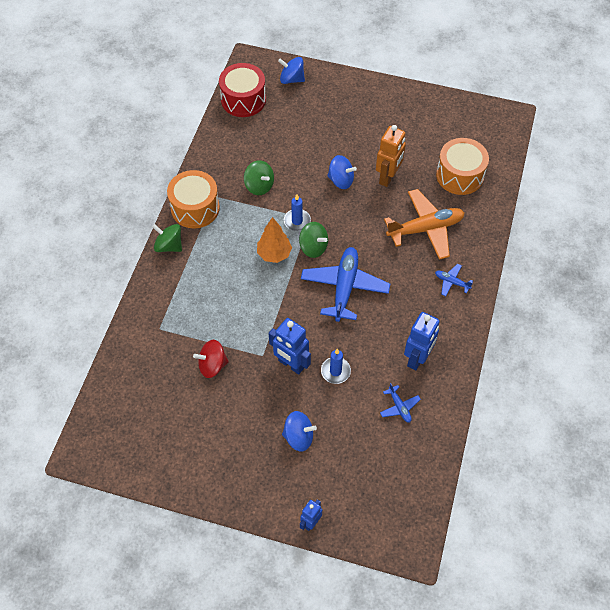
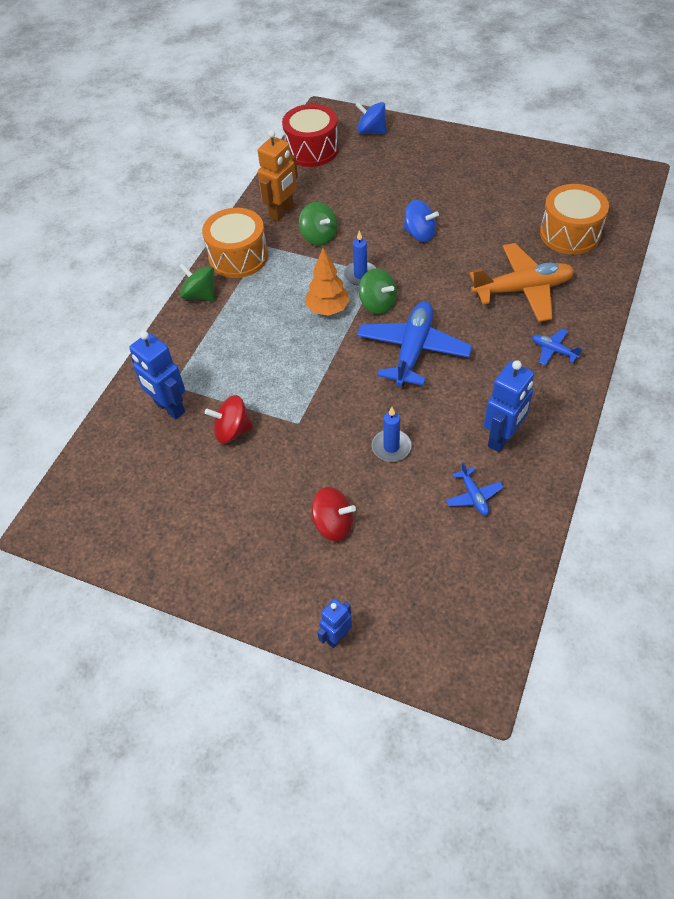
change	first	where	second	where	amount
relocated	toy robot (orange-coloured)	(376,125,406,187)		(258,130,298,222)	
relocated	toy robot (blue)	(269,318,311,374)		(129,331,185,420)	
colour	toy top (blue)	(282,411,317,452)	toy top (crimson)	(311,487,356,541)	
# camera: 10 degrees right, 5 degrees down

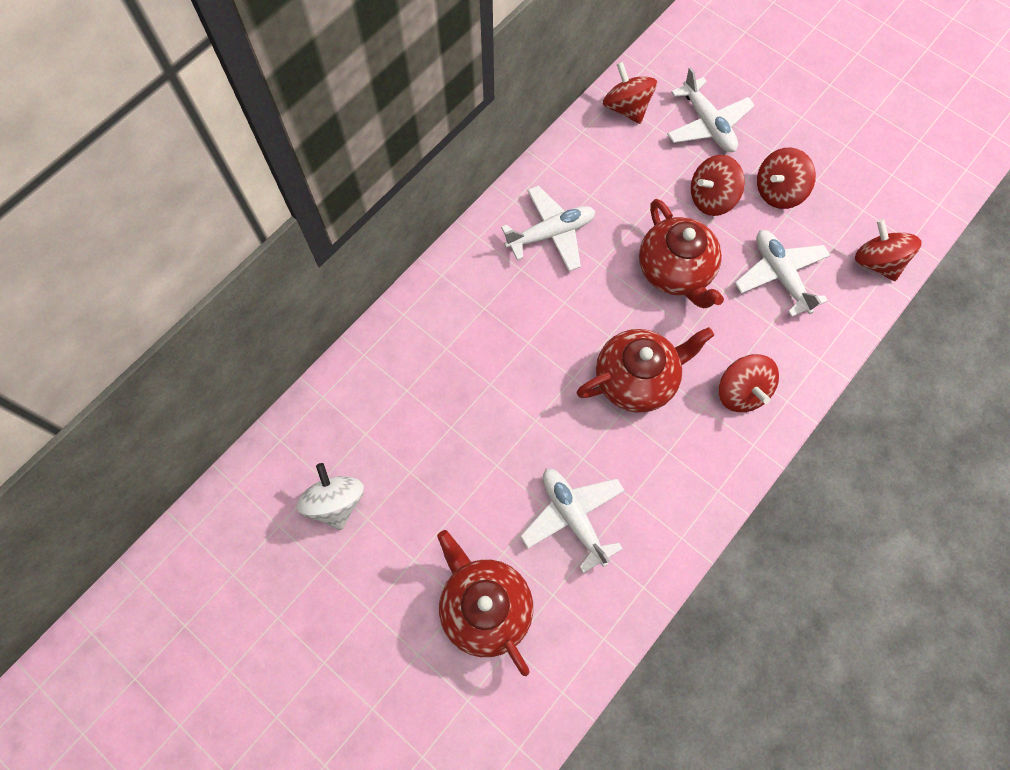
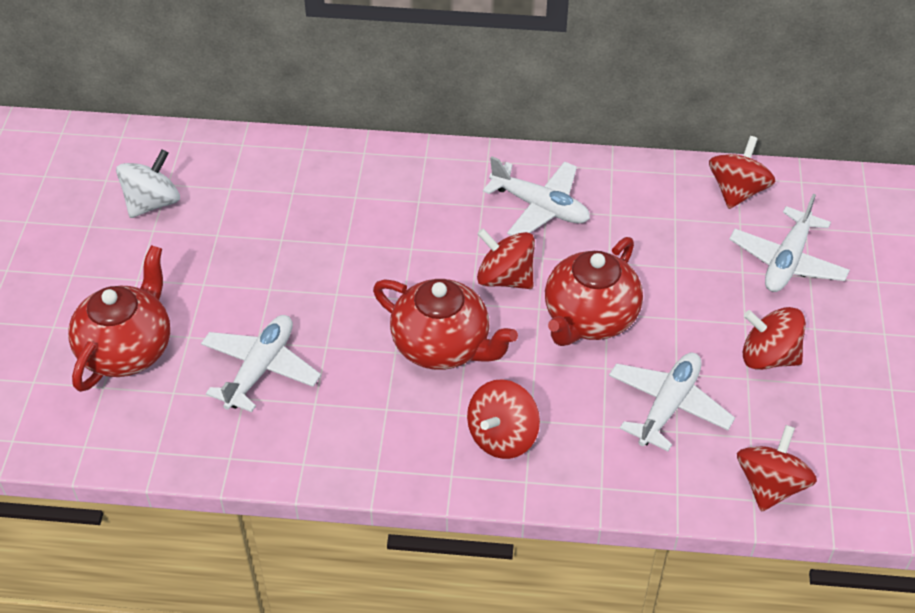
change	first	where	second	where	amount
relocated	toy top (crimson)	(691,155,745,216)		(477,228,535,289)	
# camera: 55 degrees right, 20 degrees down

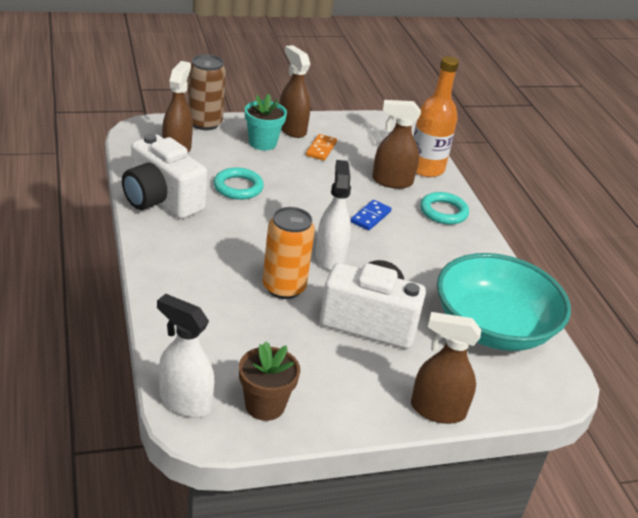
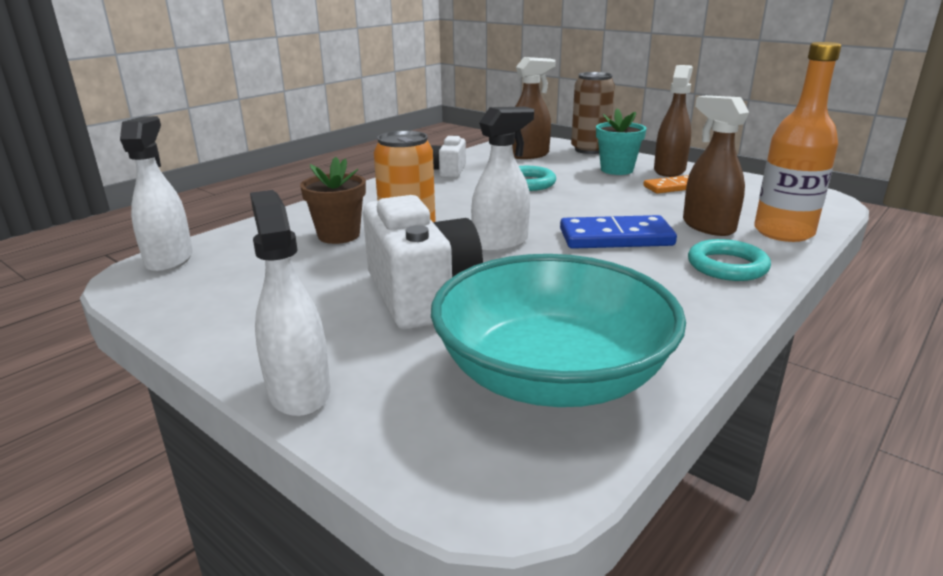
change	first	where	second	where	amount
size	camera (white)	(122,133,207,219)		(431,135,466,178)	x0.54
size	domino piece (blue)	(351,200,391,230)		(560,215,677,249)	x1.68
colour	spray bottle (brown)	(411,312,481,424)	spray bottle (white)	(250,190,330,417)	
relocated	potted plant (brown)	(239,341,300,421)		(300,157,366,244)	
# camera: 60 degrees right, 10 degrees down

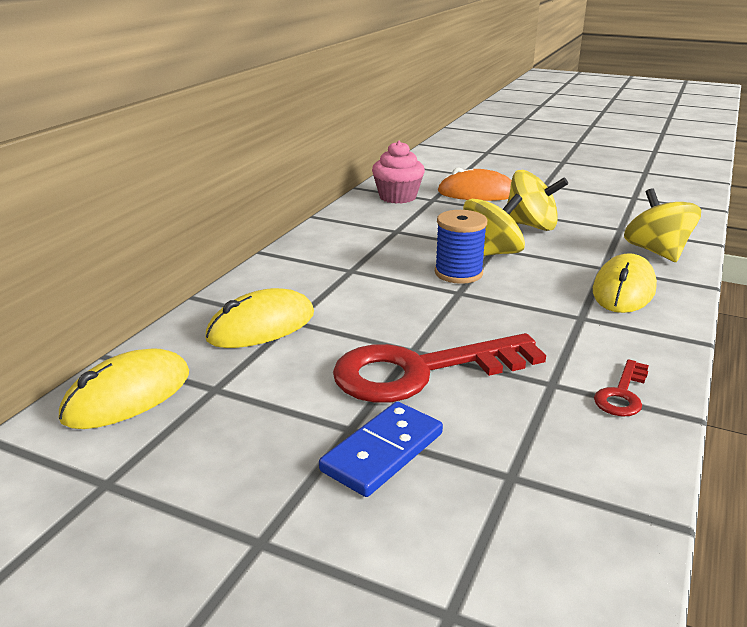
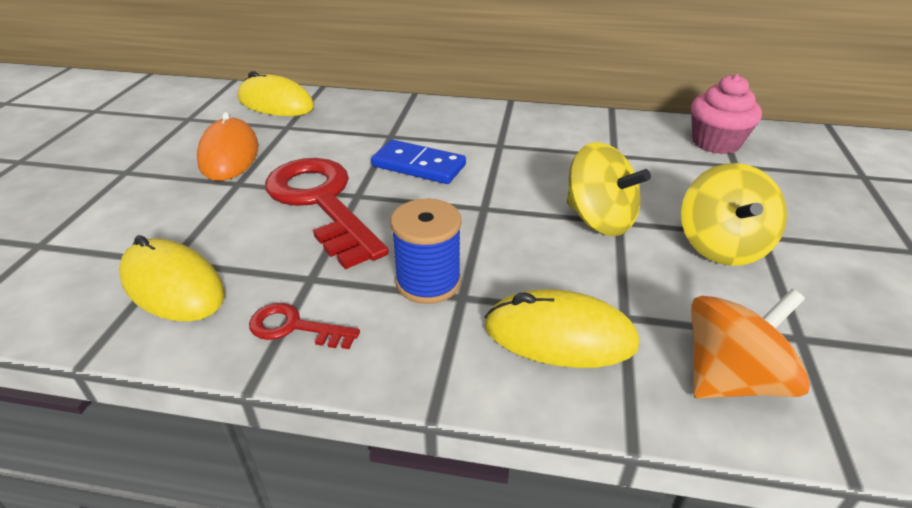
change	first	where	second	where	amount
relocated	computer mouse (orange-coloured)	(437,167,512,201)		(197,112,259,181)	
colour	toy top (yellow)	(624,188,701,262)	toy top (orange-coloured)	(691,289,810,399)	
relocated	bobbin (blue)	(435,210,487,284)		(390,199,462,304)	
relocated	computer mouse (yellow)	(205,288,314,348)		(119,235,225,322)	
relocated	domino piece (blue)	(319,402,443,497)		(371,140,466,184)	
# camera: 75 degrees right, 10 degrees up

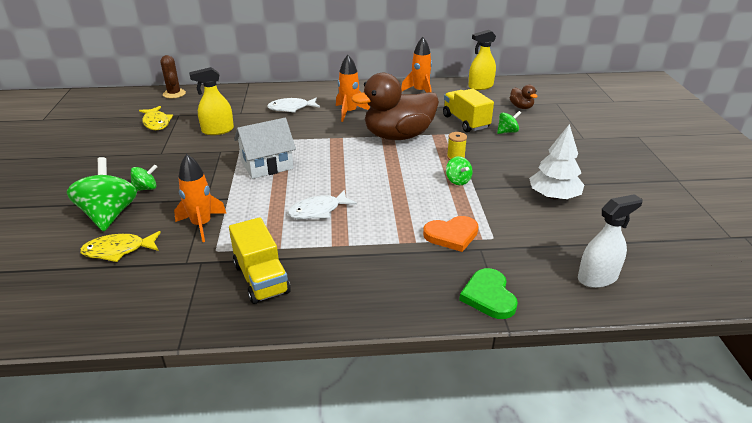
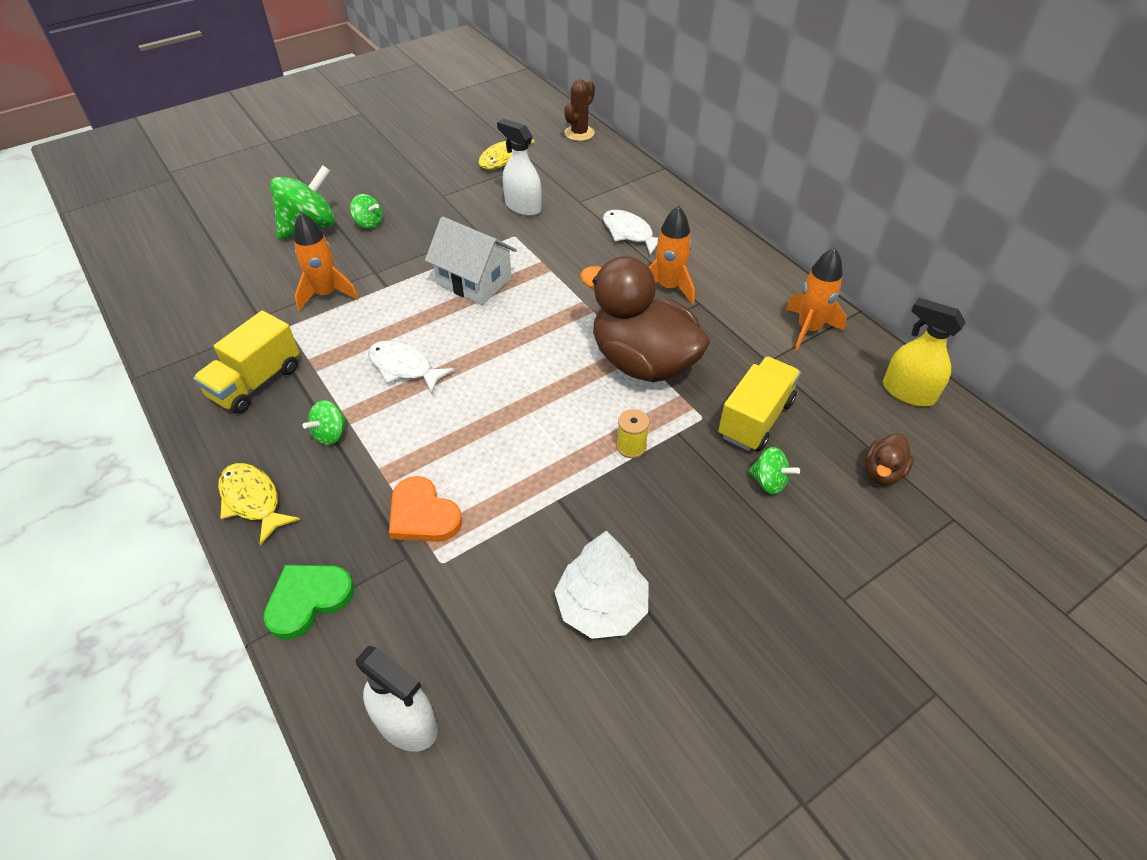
change	first	where	second	where	amount
colour	spray bottle (yellow)	(189,67,234,135)	spray bottle (white)	(497,119,542,216)	
relocated	toy top (leaf-green)	(446,156,473,185)		(303,400,347,445)	
relocated	toy fish (yellow)	(80,231,161,262)		(218,463,300,545)	
# camera: 60 degrees right, 15 degrees up

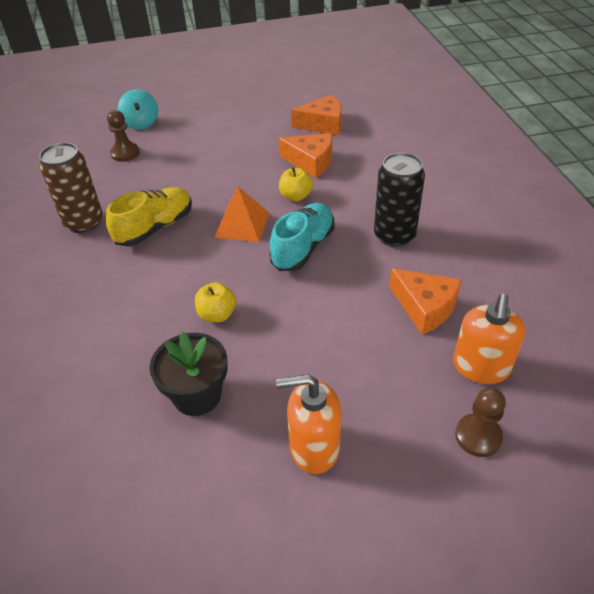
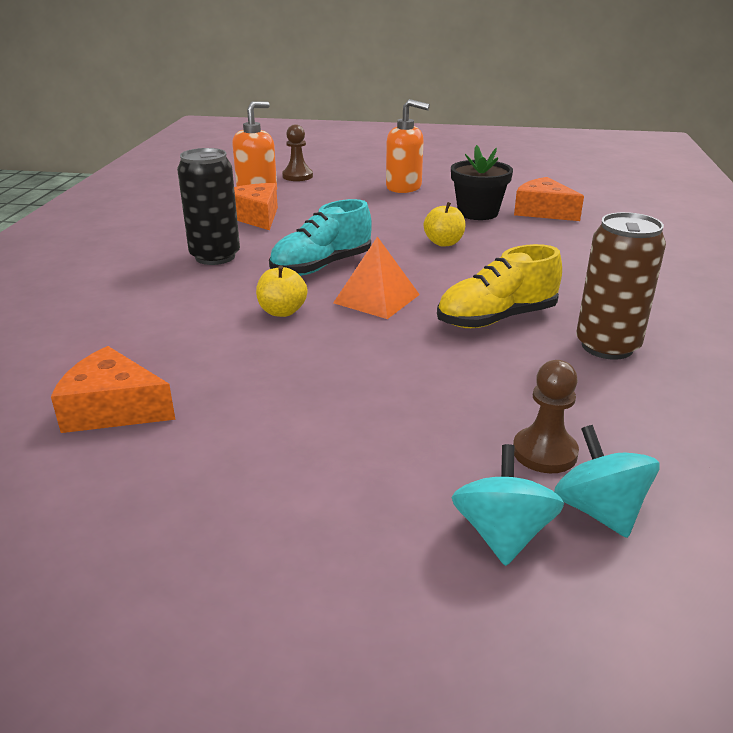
change	first	where	second	where	amount
relocated	cheese wedge (orange-coloured)	(279,133,332,178)		(514,177,584,221)	
appeared			toy top (teal)	(554,425,660,538)	
# camera: 160 degrees left, 15 degrees down

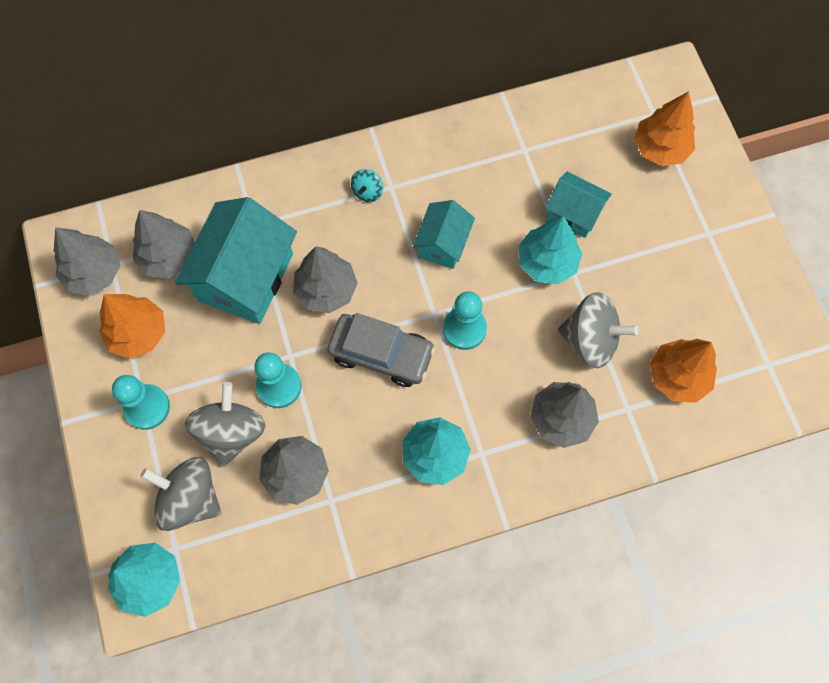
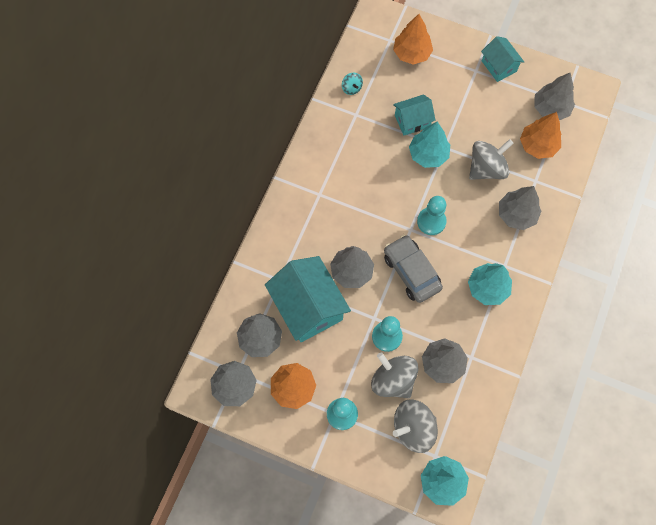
change	first	where	second	where	amount
relocated	toy top (teal)	(351,169,383,202)		(342,73,363,95)	
relocated	cottage (teal)	(413,200,475,269)		(481,36,524,82)	
spun	toy car (ash-grey)	(328,313,436,387)		(384,235,443,303)	90 degrees counterclockwise
appeared			fir tree (ash-grey)	(534,73,575,120)	
# camera: 50 degrees left, 0 degrees up

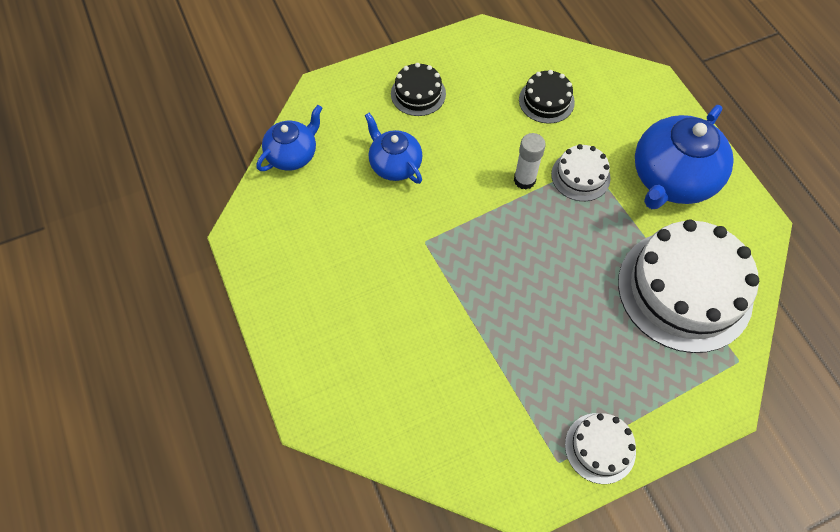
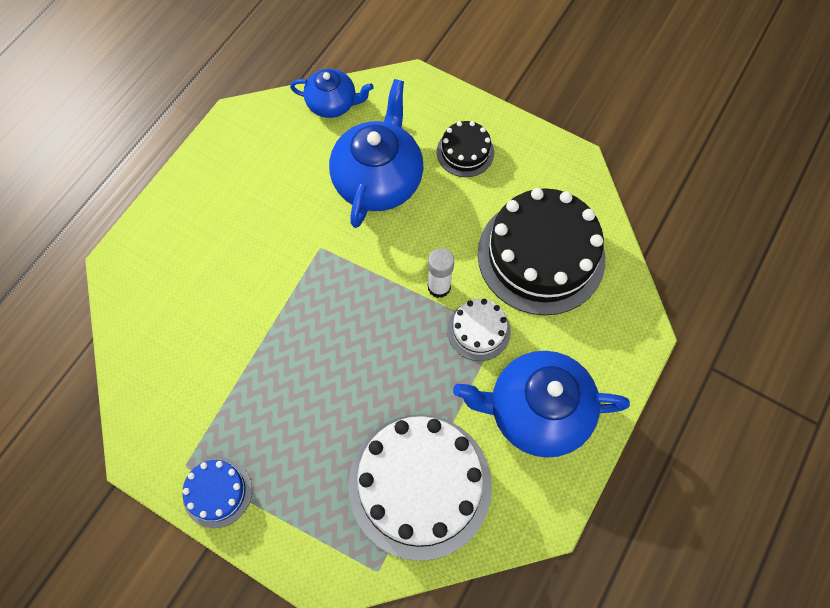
change	first	where	second	where	amount
size	gateau (ebony)	(519,70,575,124)		(478,188,605,315)	x2.08
size	china teapot (blue)	(365,113,423,184)		(329,79,424,228)	x1.71
colour	gateau (white)	(565,413,636,484)	gateau (blue)	(182,458,252,528)	
# camera: 55 degrees right, 5 degrees up

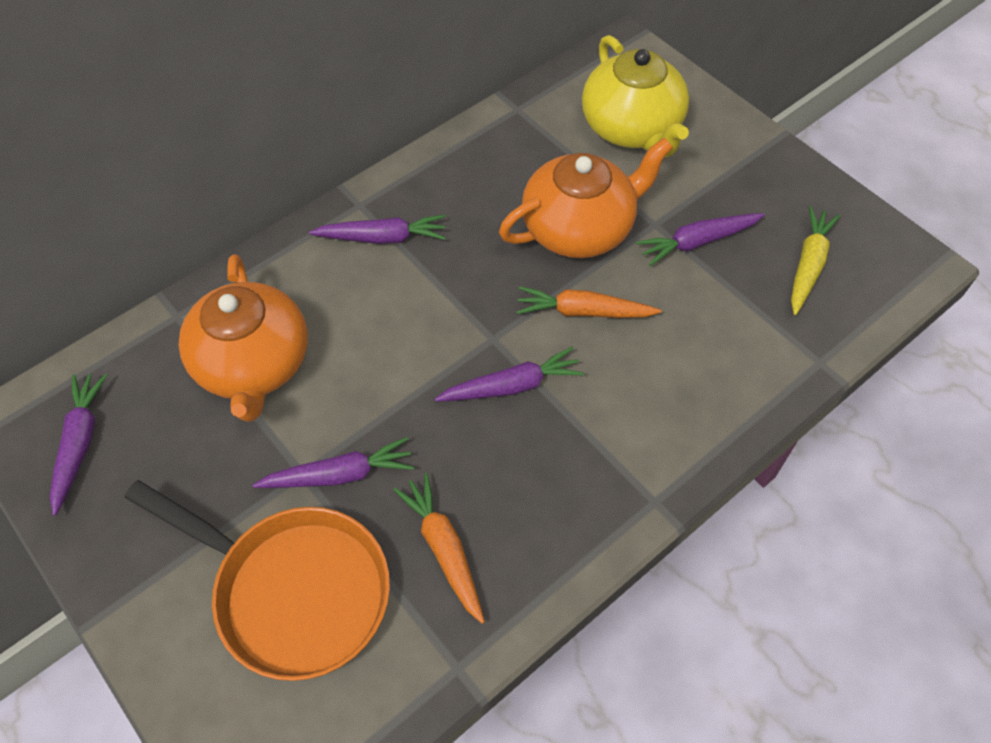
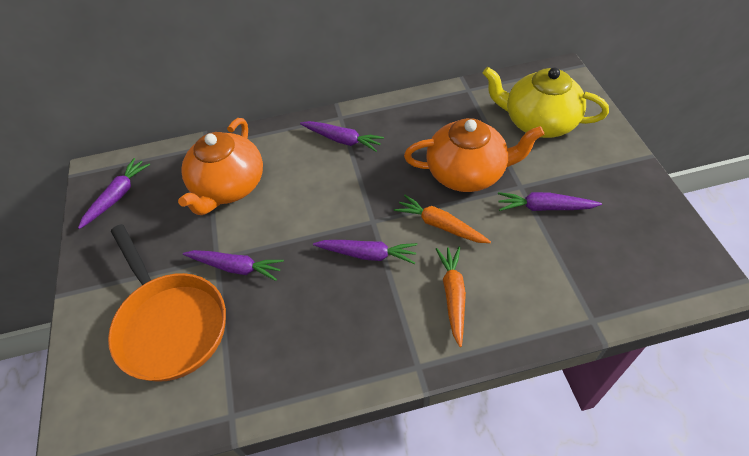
change	first	where	second	where	amount
spun	china teapot (yellow)	(582,35,689,157)		(482,67,609,138)	105 degrees clockwise
missing	carrot (yellow)	(791,206,840,315)			
relocated	carrot (orange-coloured)	(393,473,485,624)		(436,247,466,347)	
# camera: 30 degrees right, 5 degrees down

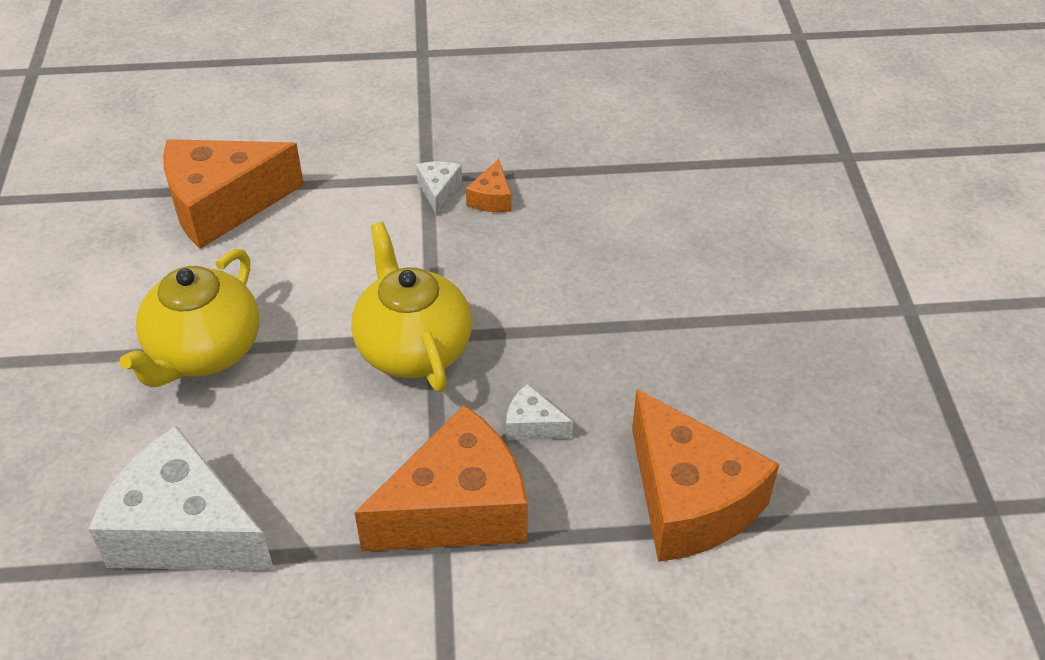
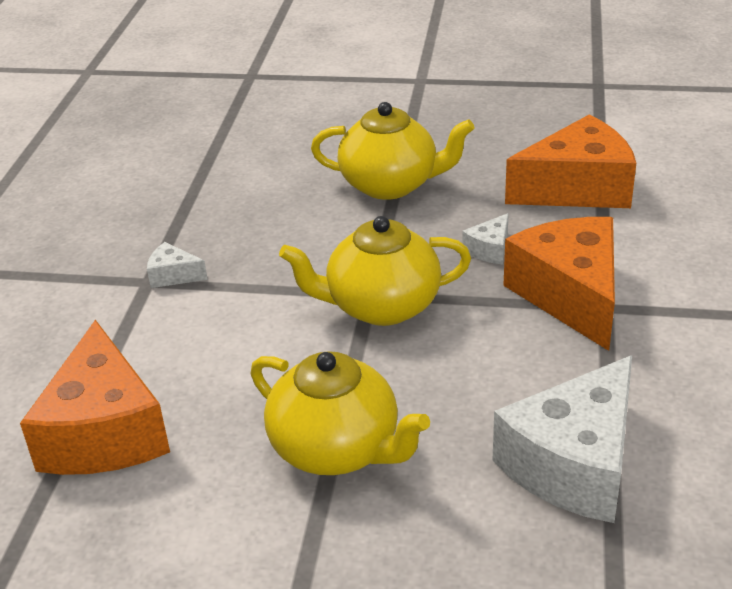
change	first	where	second	where	amount
missing	cheese wedge (orange-coloured)	(466,159,511,212)			
appeared			china teapot (yellow)	(311,102,475,200)	
# camera: 75 degrees left, 10 degrees down

